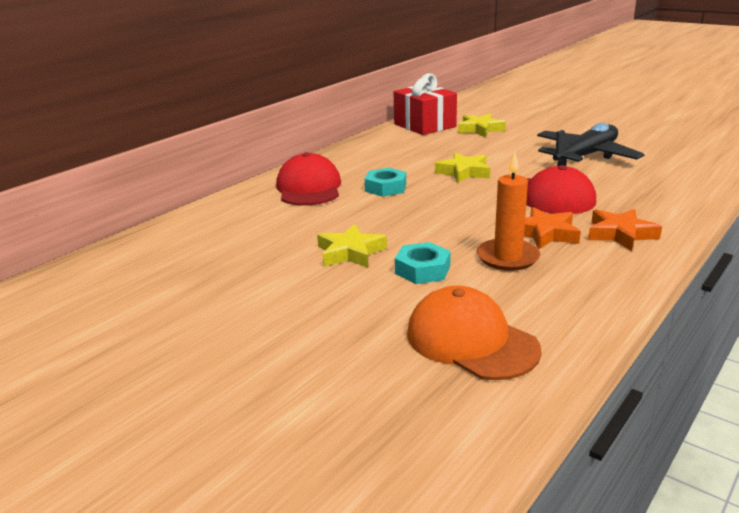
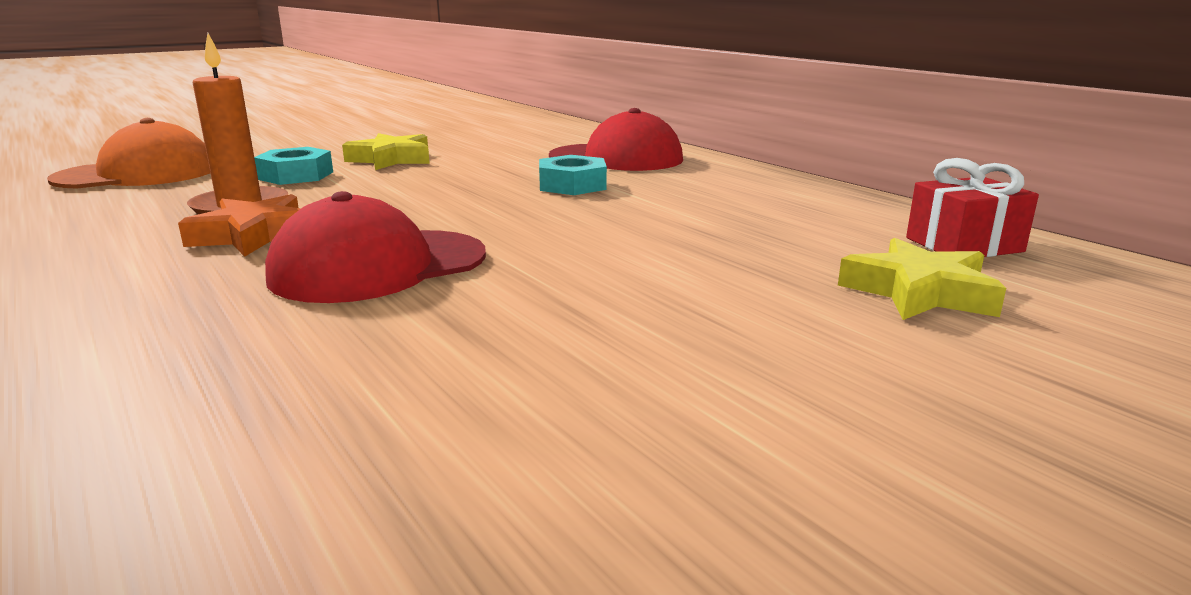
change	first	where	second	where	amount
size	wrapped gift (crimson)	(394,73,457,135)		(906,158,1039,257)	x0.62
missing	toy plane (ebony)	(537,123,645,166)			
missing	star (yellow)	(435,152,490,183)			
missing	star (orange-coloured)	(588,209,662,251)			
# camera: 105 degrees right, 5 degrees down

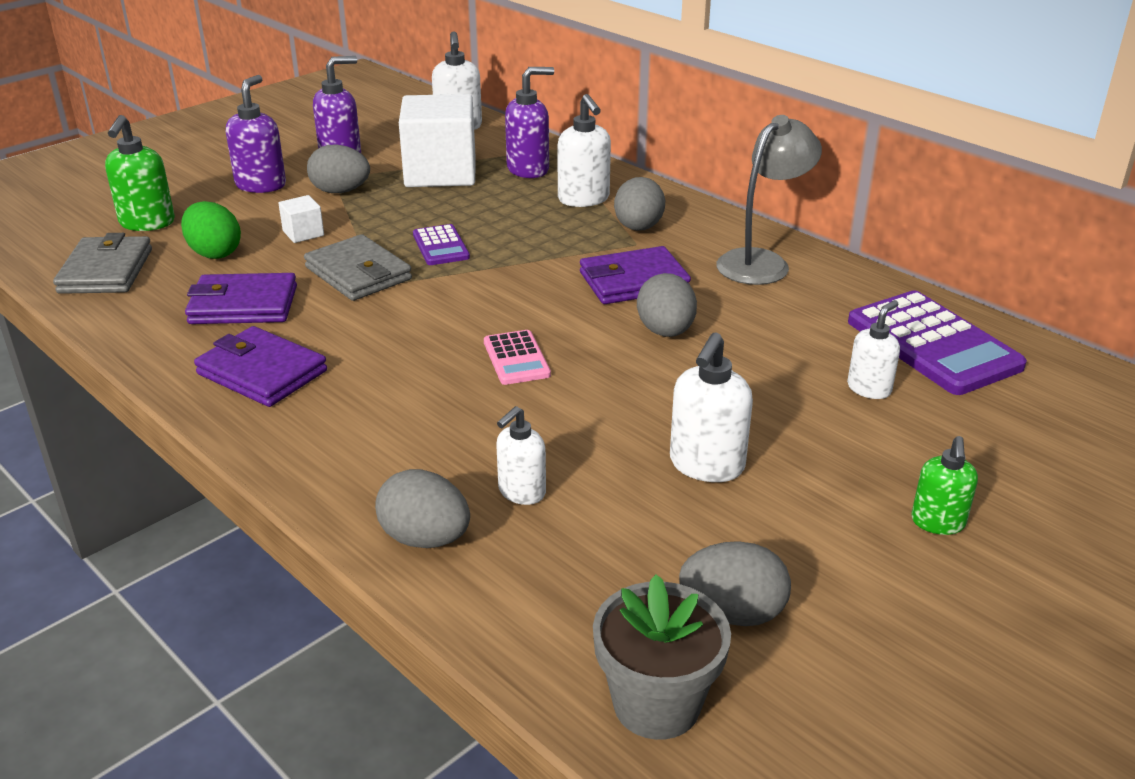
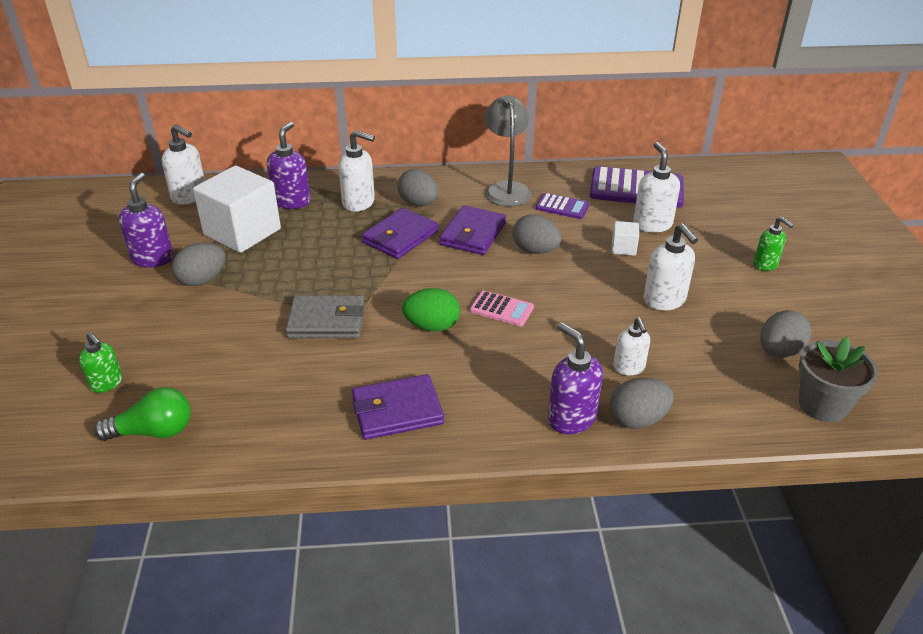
change	first	where	second	where	amount
relocated	soap dispenser (royal purple)	(226,75,286,193)		(548,322,603,434)	
size	soap dispenser (leaf-green)	(105,115,175,231)		(79,332,123,393)	x0.65
relocated	block (white)	(278,195,324,243)		(612,221,639,256)	
relocated	toy egg (leaf-green)	(181,201,241,259)		(402,288,460,332)	
relocated	calculator (royal purple)	(413,224,470,265)		(536,193,590,219)	
exchanged	billfold (ash-grey)	(53,233,152,294)	bulb (leaf-green)	(94,387,191,441)	
relocated	billfold (royal purple)	(185,273,297,324)		(361,208,438,259)	
size	soap dispenser (white)	(847,300,900,399)		(633,142,680,232)	x1.53
# camera: 50 degrees left, 5 degrees up

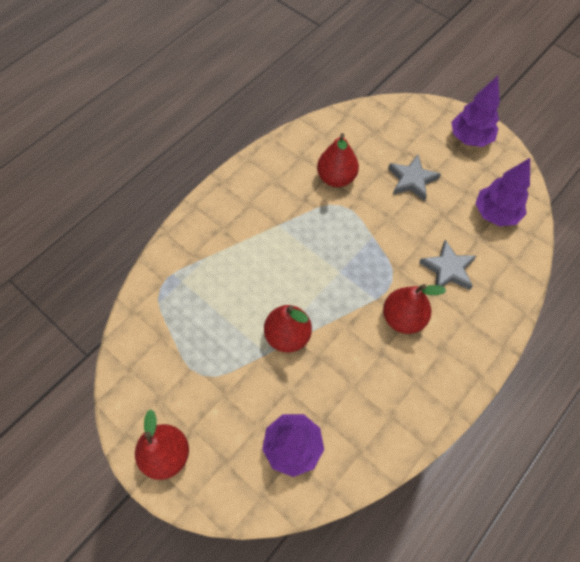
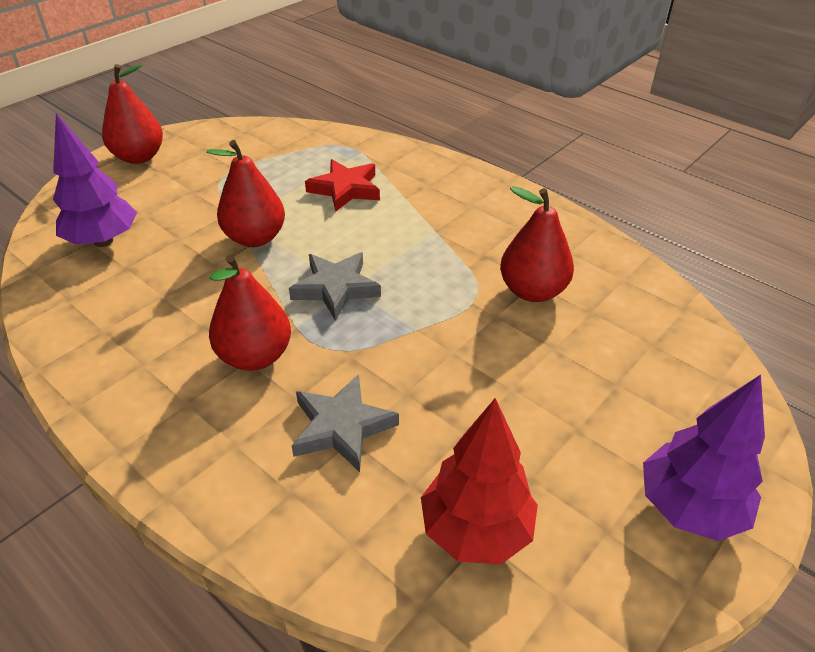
change	first	where	second	where	amount
relocated	star (ash-grey)	(388,155,441,201)		(289,253,381,321)	
colour	fir tree (royal purple)	(475,158,530,226)	fir tree (crimson)	(421,398,538,564)	
appeared			star (crimson)	(305,159,380,211)	
# camera: 90 degrees right, 20 degrees down

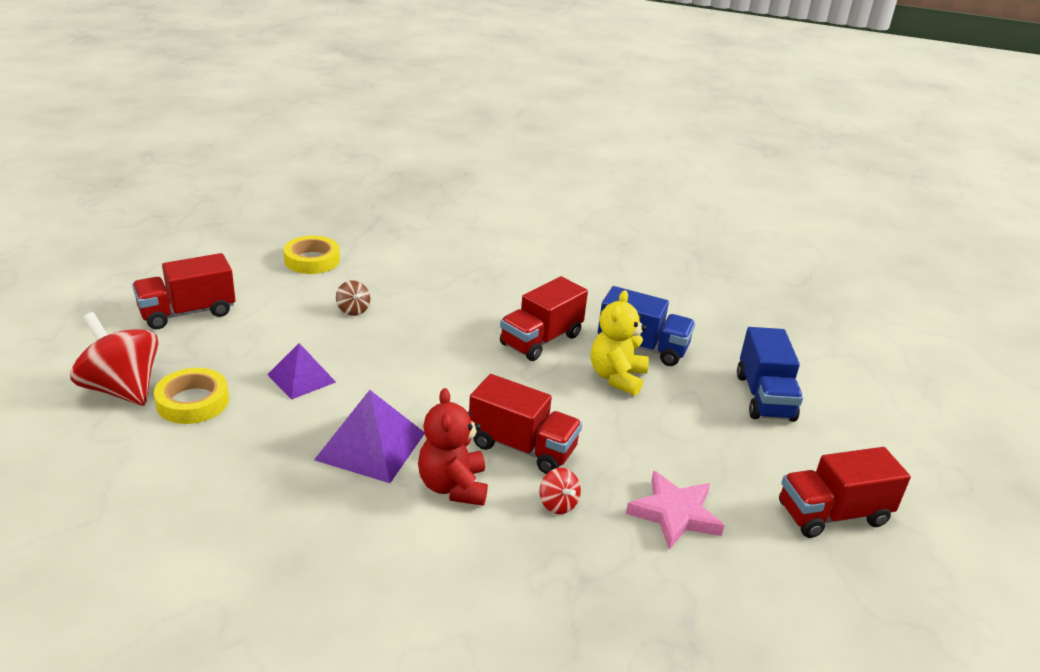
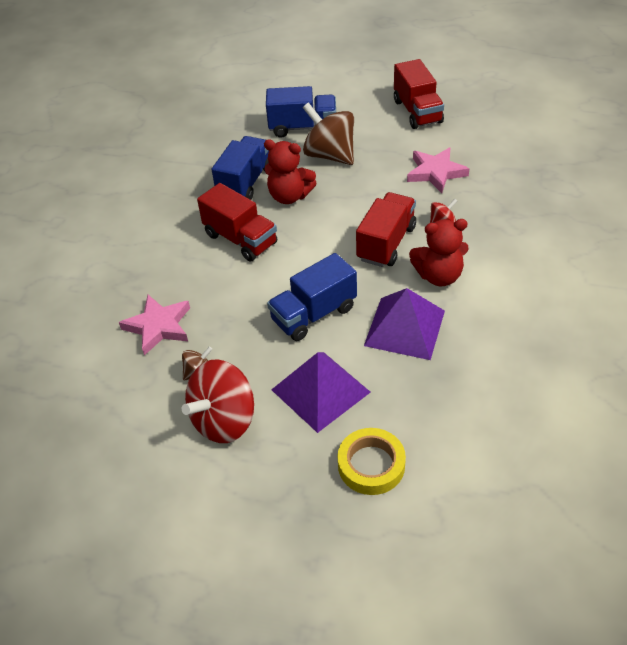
change	first	where	second	where	amount
missing	tape (yellow)	(283,236,340,274)			
missing	toy truck (crimson)	(132,253,235,329)			
colour	stuffed bear (yellow)	(591,290,649,396)	stuffed bear (crimson)	(264,139,316,204)	
relocated	toy top (crimson)	(70,312,159,406)		(182,359,254,443)	
size	pyramid shape (royal purple)	(267,343,336,400)		(271,352,371,433)	x1.51
appeared			toy top (brown)	(303,102,354,165)	
appeared			toy truck (blue)	(267,253,357,341)	
appeared			star (pink)	(119,295,190,355)	
# camera: 85 degrees left, 15 degrees up

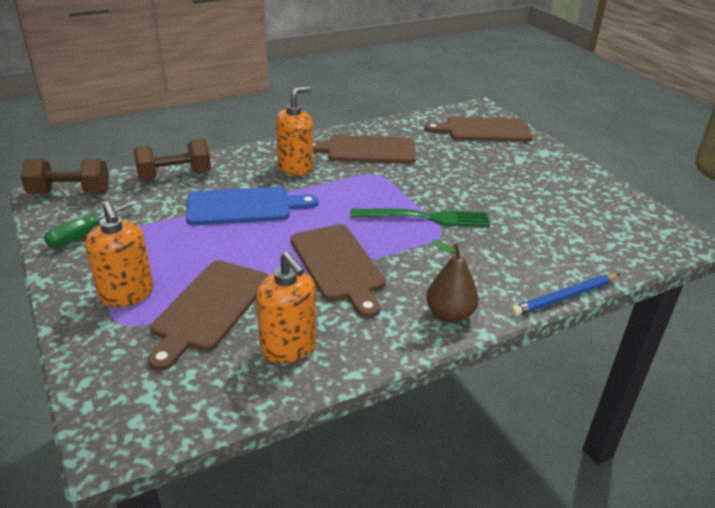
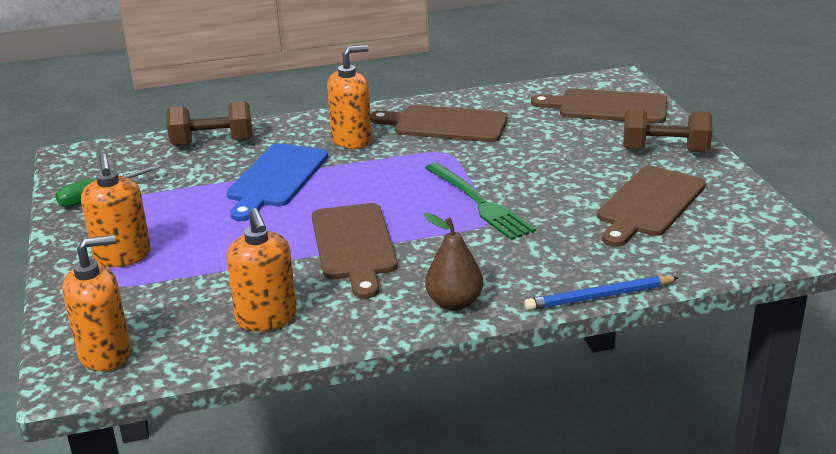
change	first	where	second	where	amount
relocated	hand weight (brown)	(20,159,109,194)		(623,109,712,152)	
spun	bread board (blue)	(186,187,318,225)		(226,143,328,221)	105 degrees clockwise
spun	fork (leaf-green)	(351,209,490,227)		(425,163,536,240)	45 degrees clockwise
relocated	bread board (brown)	(148,260,268,371)		(597,166,706,247)	
appeared			soap dispenser (orange-coloured)	(62,235,131,371)	
# camera: 15 degrees right, 5 degrees down

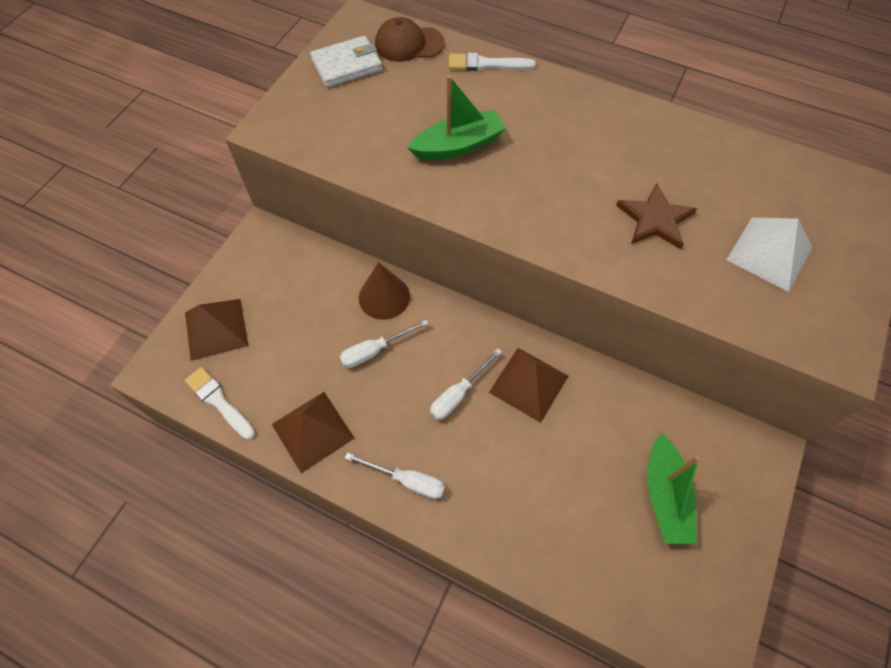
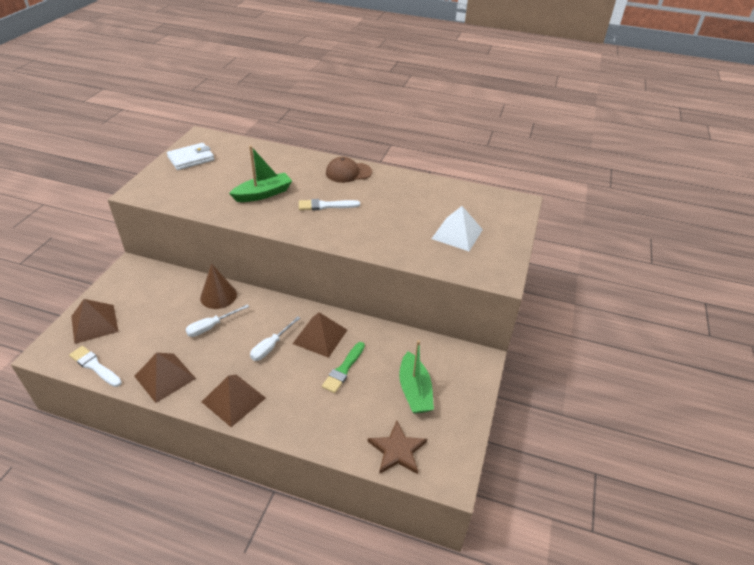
change	first	where	second	where	amount
relocated	peaked cap (brown)	(375,17,445,62)		(326,157,372,183)	
relocated	paint brush (white)	(448,52,536,71)		(299,199,360,211)	
relocated	star (brown)	(616,183,697,249)		(368,421,427,474)	
exchanged	screwdriver (white)	(345,453,445,499)	pyramid shape (brown)	(202,375,266,427)	
appeared			paint brush (leaf-green)	(322,342,365,393)	
# camera: 10 degrees left, 20 degrees down

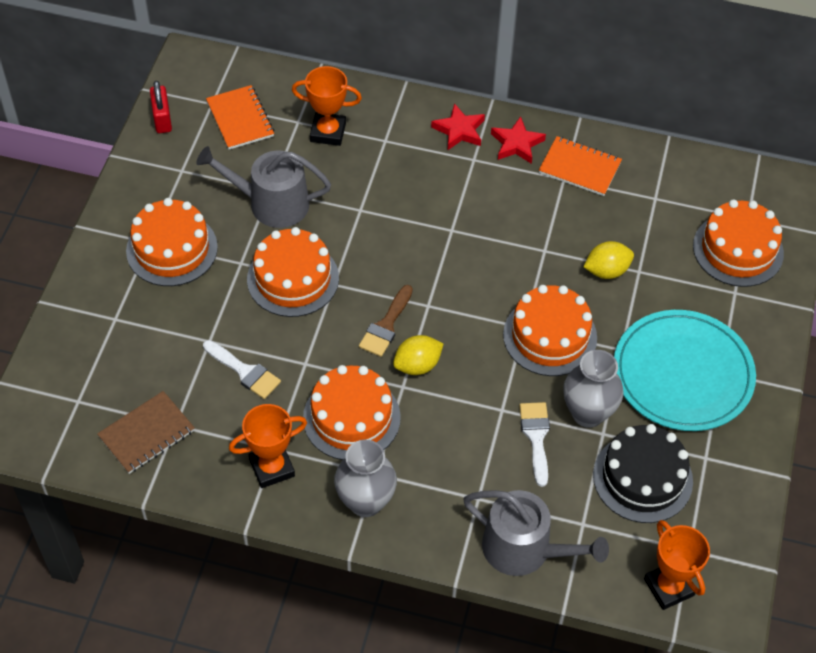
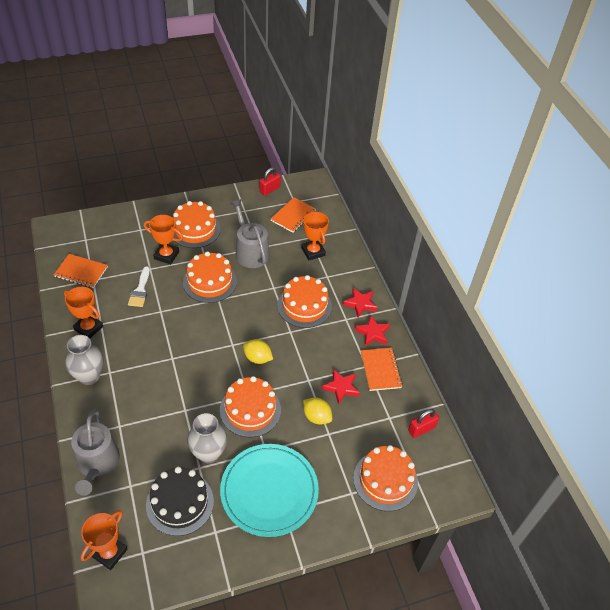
change	first	where	second	where	amount
missing	paint brush (brown)	(359,285,413,357)			
relocated	lemon (yellow)	(393,335,444,375)		(243,339,273,364)	
relocated	gateau (orange-coloured)	(303,365,401,460)		(277,275,332,328)	
colour	exercise book (brown)	(97,391,195,474)	exercise book (orange-coloured)	(54,254,108,288)	
missing	paint brush (white)	(519,402,550,487)			
appeared			prize cup (orange-coloured)	(144,215,183,264)	
appeared			star (crimson)	(322,369,360,404)	
appeared			lock (crimson)	(408,409,439,438)	
# camera: 55 degrees right, 5 degrees down

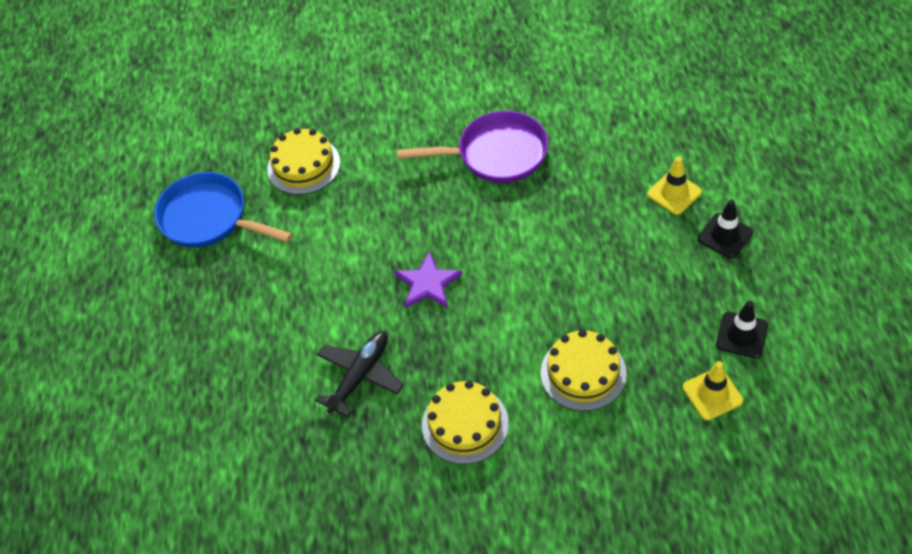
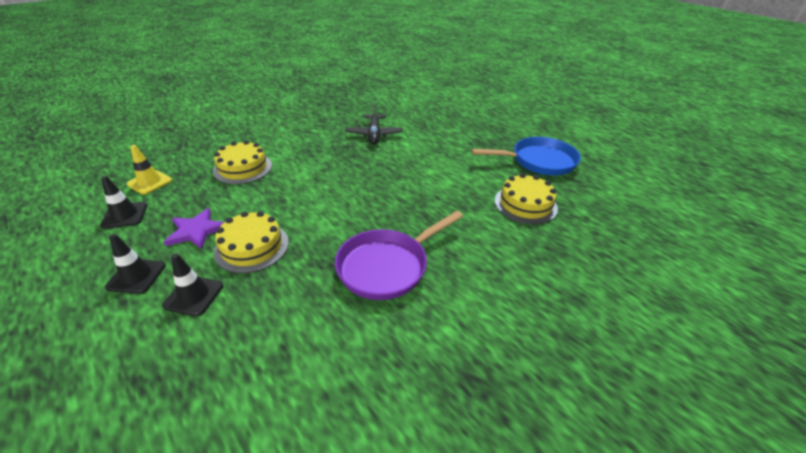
change	first	where	second	where	amount
colour	traffic cone (yellow)	(647,156,702,215)	traffic cone (ebony)	(162,253,223,316)	
relocated	star (royal purple)	(395,251,463,308)		(164,208,224,249)	
relocated	gateau (yellow)	(422,380,509,464)		(214,211,289,273)	
# camera: 140 degrees right, 15 degrees down

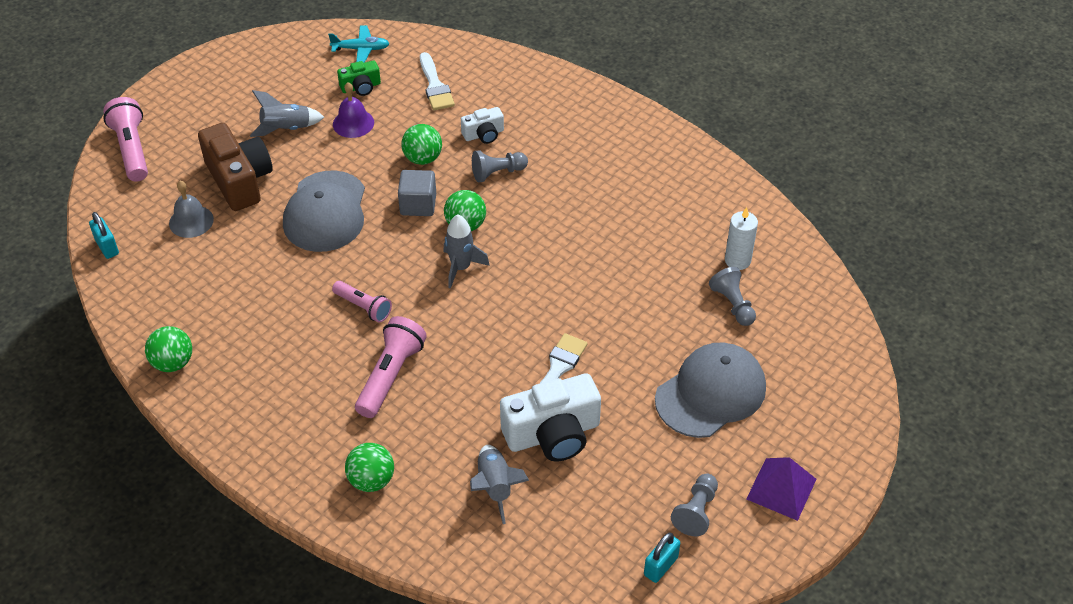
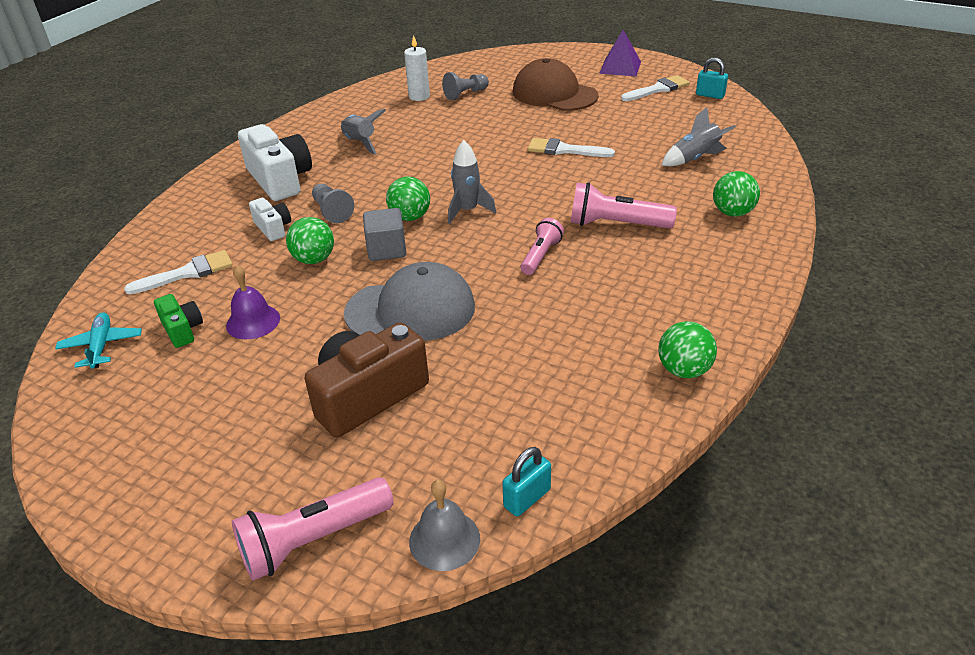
change	first	where	second	where	amount
relocated	toy rocket (ash-grey)	(250,90,324,137)		(341,109,386,155)	
relocated	hand bell (ash-grey)	(169,181,214,238)		(409,480,480,571)	
colour	peaked cap (ash-grey)	(655,342,766,438)	peaked cap (brown)	(513,58,599,111)	
relocated	camera (white)	(500,373,601,462)		(238,124,312,201)	
exchanged	pawn (ash-grey)	(671,474,718,536)	paint brush (white)	(621,75,690,101)	
# camera: 100 degrees left, 10 degrees down

